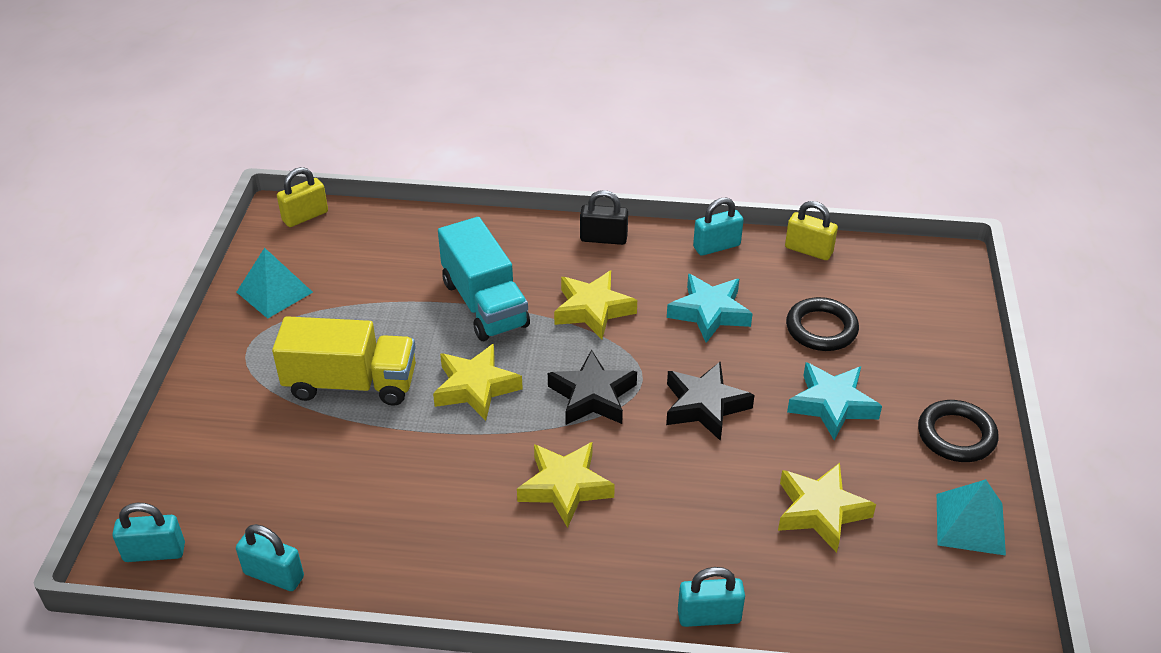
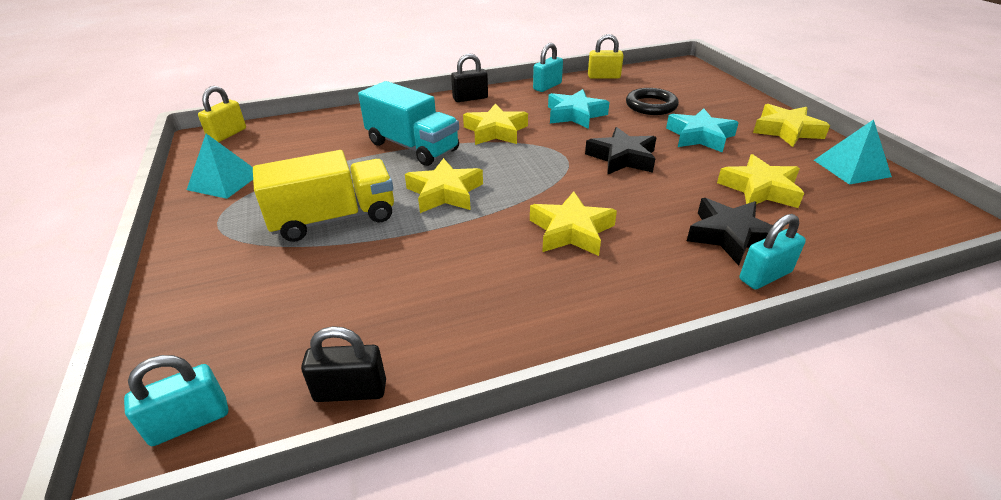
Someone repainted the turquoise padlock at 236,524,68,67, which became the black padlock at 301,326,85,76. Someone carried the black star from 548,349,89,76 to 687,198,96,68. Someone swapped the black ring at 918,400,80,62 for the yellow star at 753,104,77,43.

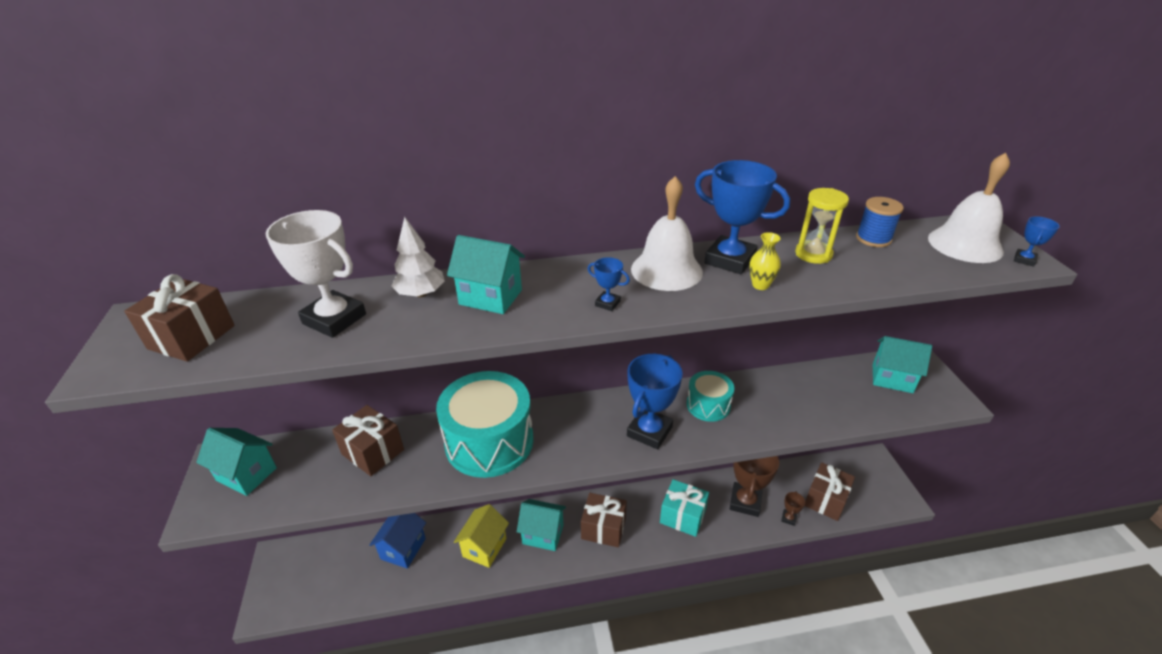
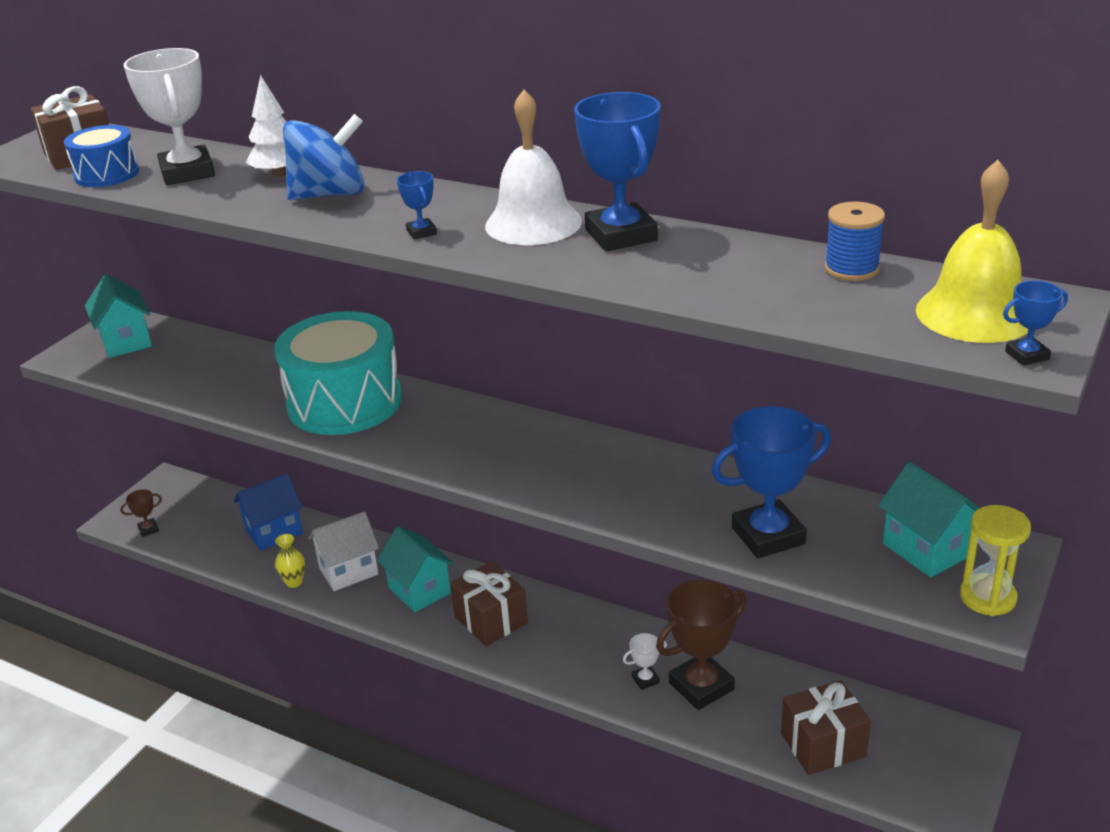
Someone took away the brown gift at 332,405,72,71. Someone swapped the turquoise house at 447,235,78,79 for the blue spinning top at 283,114,82,86. Someone repainted the yellow house at 454,504,55,64, which became the white house at 308,511,71,80. Someone carried the blue trophy from 627,354,56,95 to 712,406,119,152. Someone took away the turquoise gift at 660,479,49,58. Someone took away the turquoise drum at 687,371,47,51. Someone carried the yellow vase from 749,232,32,58 to 275,534,30,54. Someone carried the brown trophy from 781,491,24,35 to 120,489,42,48. Someone carried the yellow hourglass from 795,188,54,76 to 960,505,71,111. Someone repainted the white bell at 928,153,82,110, which became the yellow bell at 916,160,112,183. Someone put down the blue drum at 64,125,75,62. Someone put down the white trophy at 623,633,44,57.

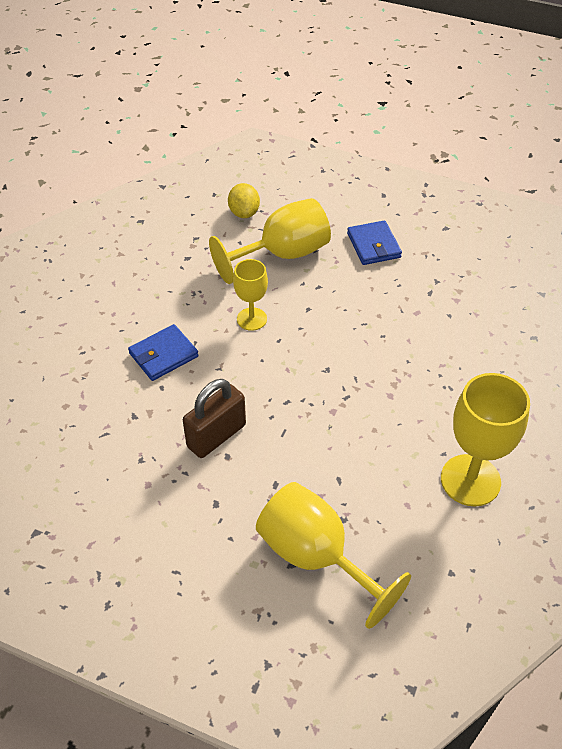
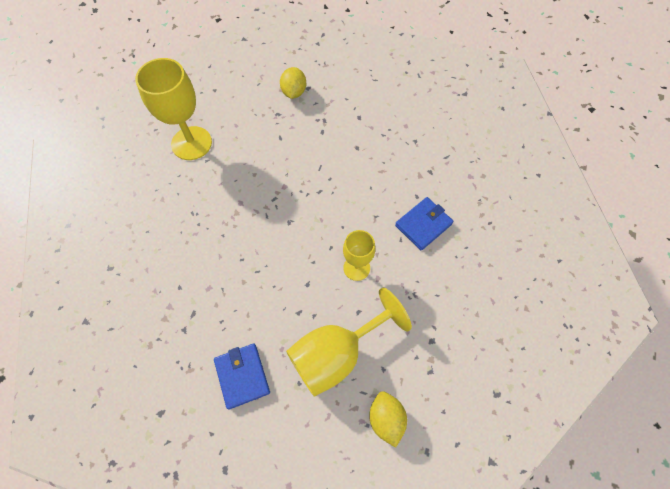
Someone took away the brown padlock at 183,379,63,79. Someone swapped the yellow goblet at 256,482,155,147 for the yellow lemon at 280,67,26,32.

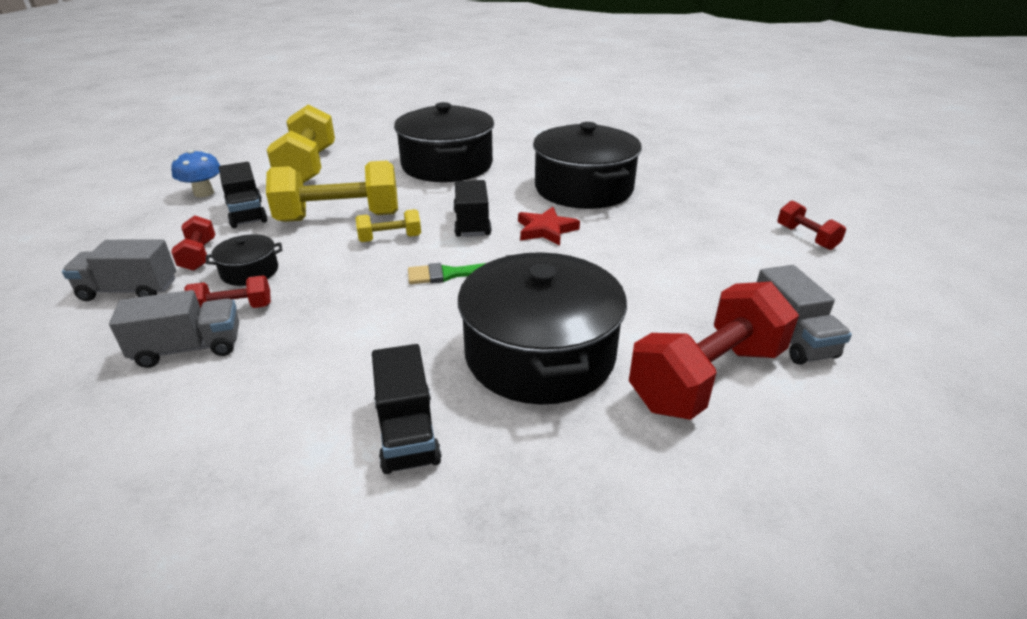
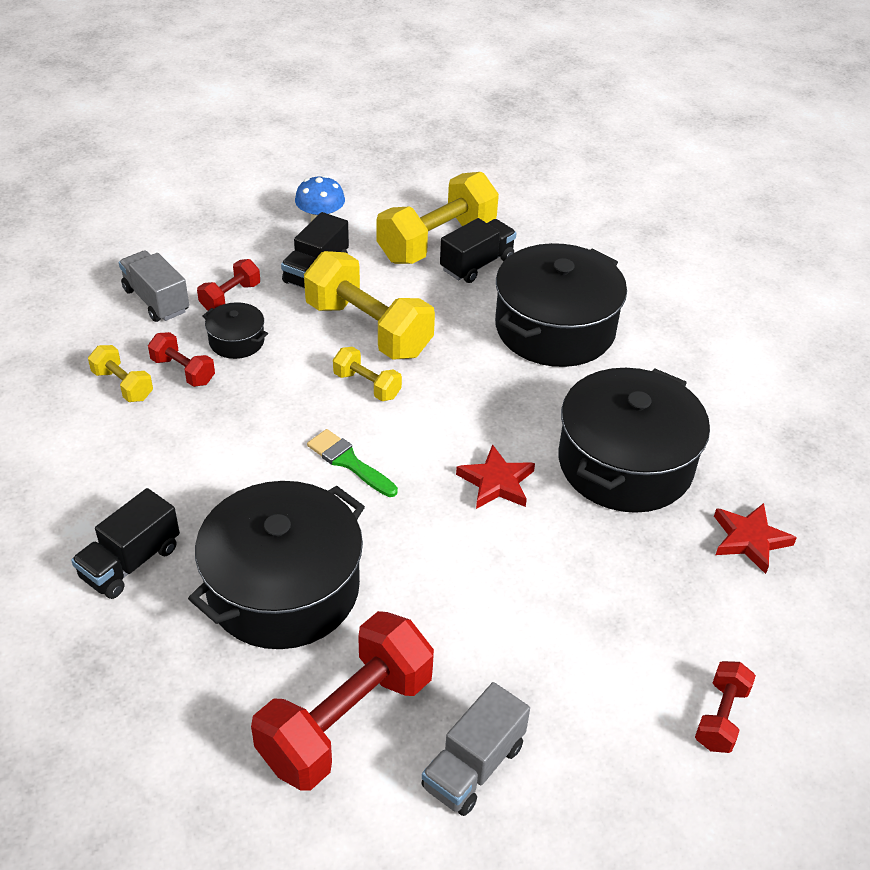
Someone swapped the grey truck at 109,290,130,78 for the yellow dumbbell at 88,345,65,57. Someone carried the black truck from 453,180,39,57 to 440,218,76,65. Someone rotated the red dumbbell at 629,282,170,138 by 60 degrees counterclockwise. Someone put down the red star at 714,503,83,71.

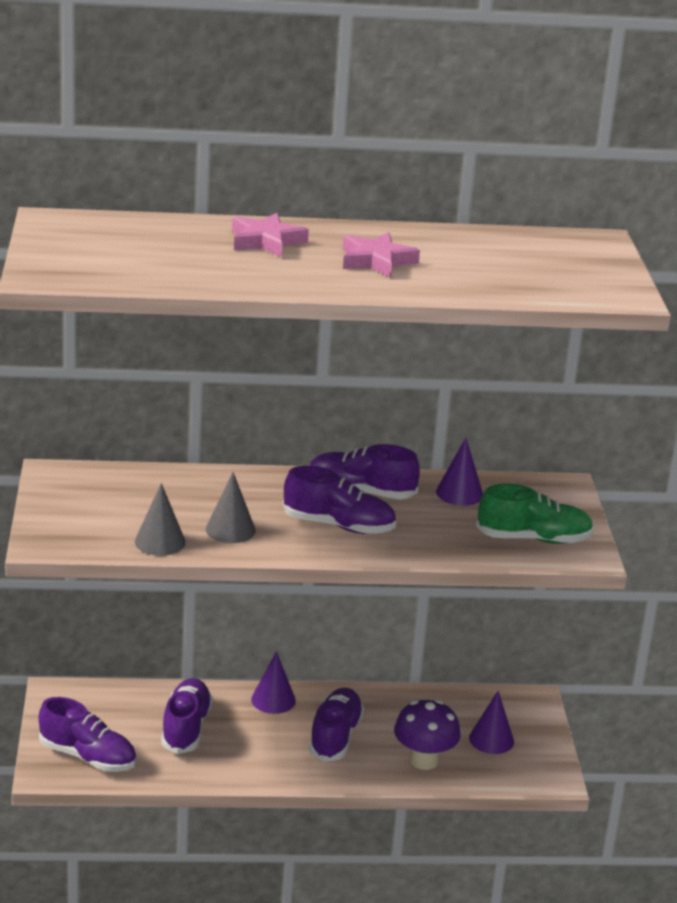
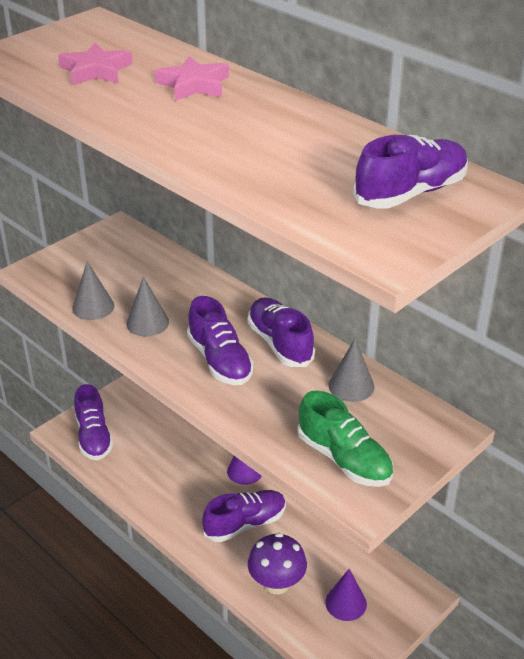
Someone carried the purple shoe from 161,678,52,76 to 353,135,115,74. Someone carried the pink star from 343,232,77,46 to 58,42,75,43. Someone repainted the purple cone at 436,438,47,68, which became the grey cone at 328,339,46,63.

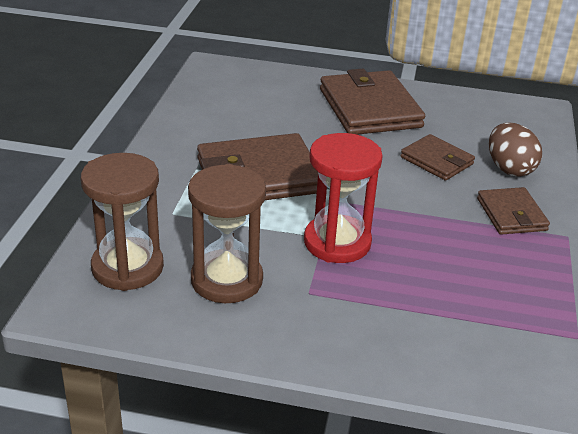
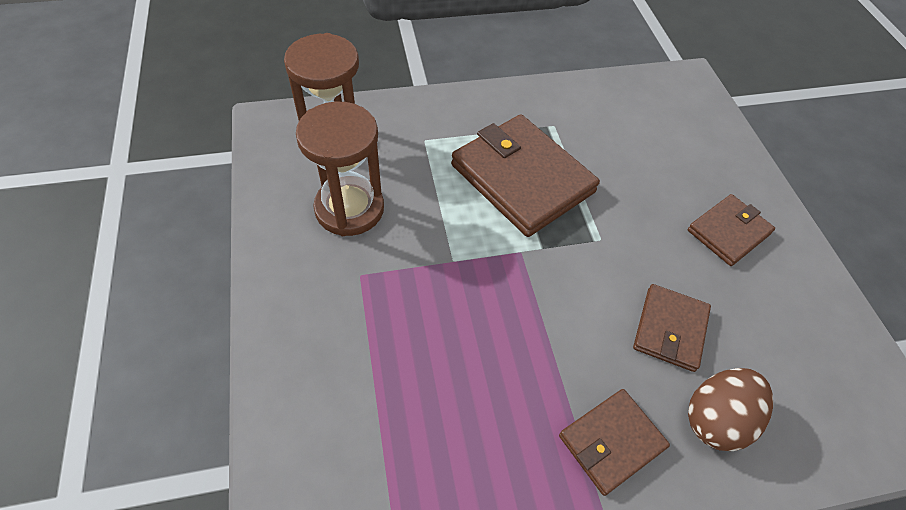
Someone took away the red hourglass at 304,133,79,130. Someone scaled the brown wallet at 320,69,105,66 by 0.55.

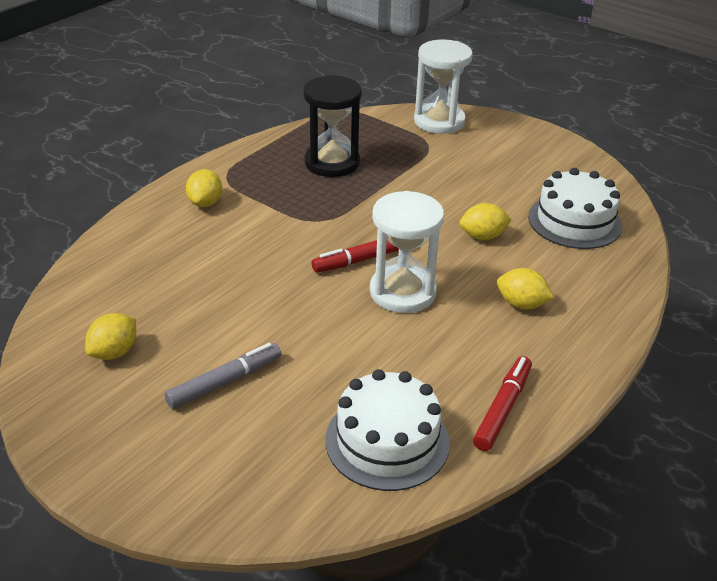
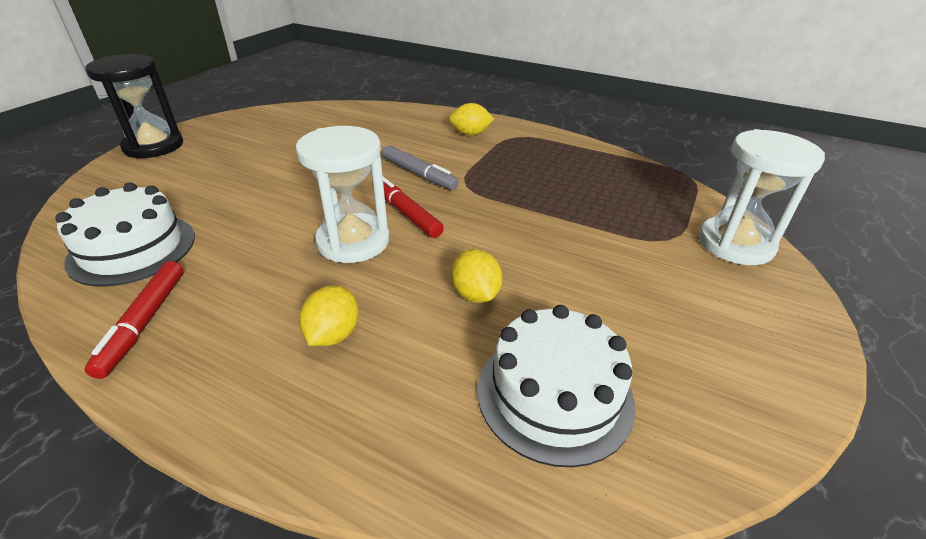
Someone took away the yellow lemon at 85,313,51,47. Someone carried the grey marker from 165,343,116,66 to 382,145,77,45. Someone carried the black hourglass from 303,75,59,102 to 86,54,97,105. Someone rotated the red marker at 473,356,59,95 by 75 degrees clockwise.

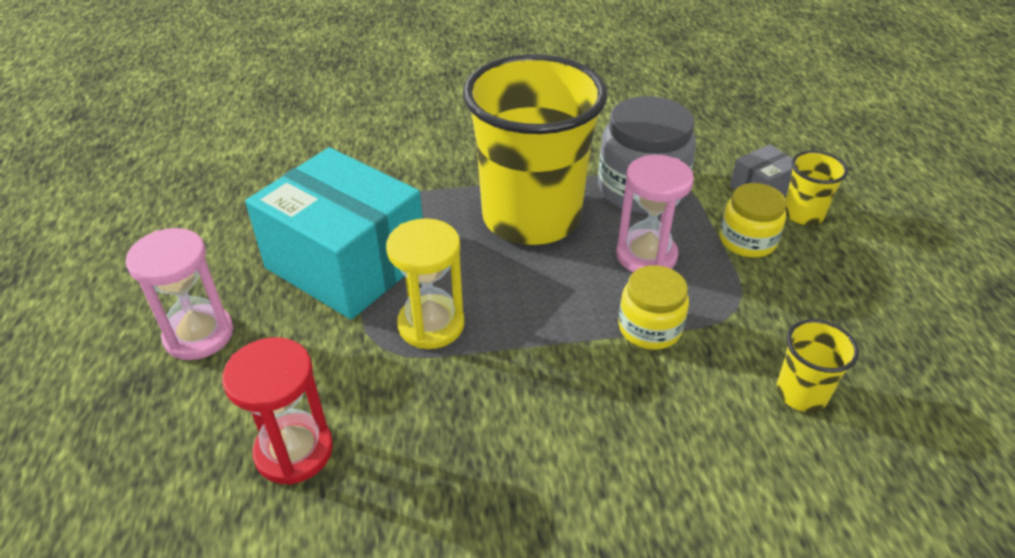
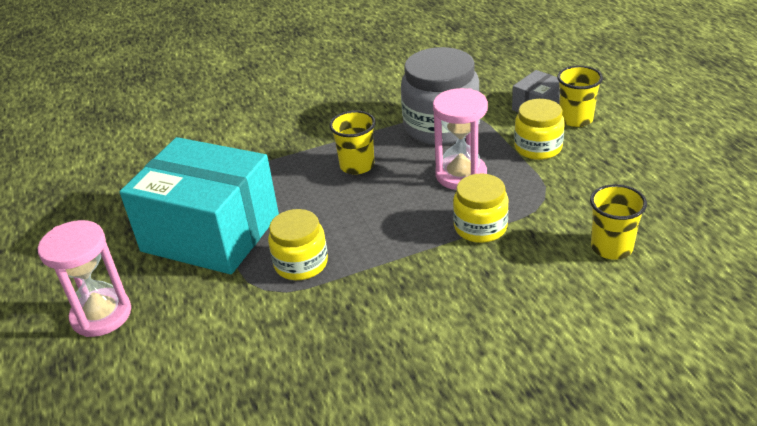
Someone took away the red hourglass at 222,337,111,148. Someone swapped the yellow hourglass at 386,218,79,131 for the yellow jar at 268,209,60,71. Someone scaled the yellow cup at 463,54,144,191 by 0.41.

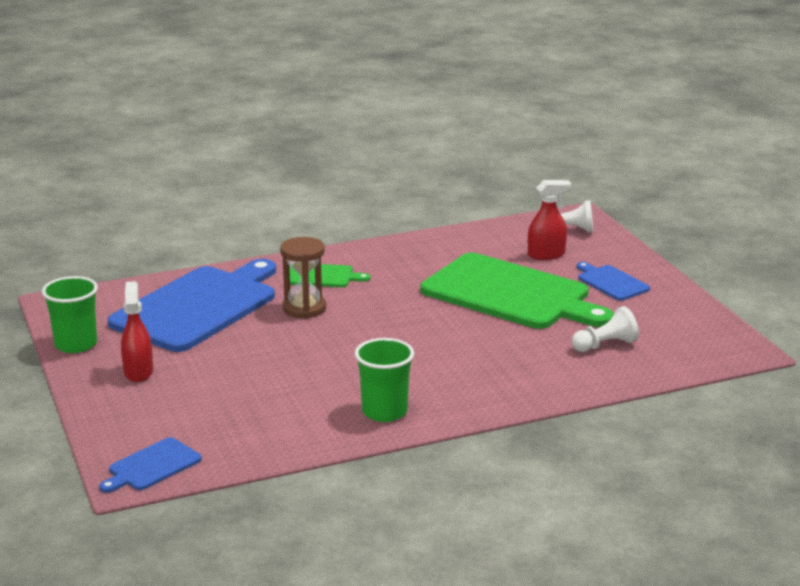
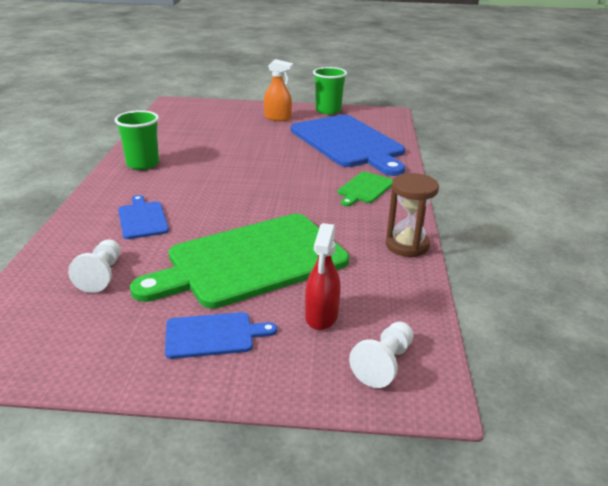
Someone carried the blue cutting board from 99,437,103,56 to 118,195,51,44. Someone repainted the red spray bottle at 121,281,32,101, which became the orange spray bottle at 264,59,30,62. Someone carried the brown hourglass from 280,237,46,82 to 386,173,53,84.

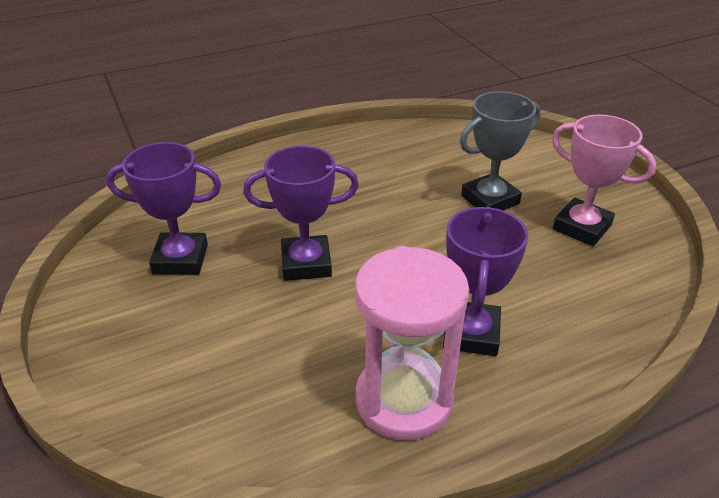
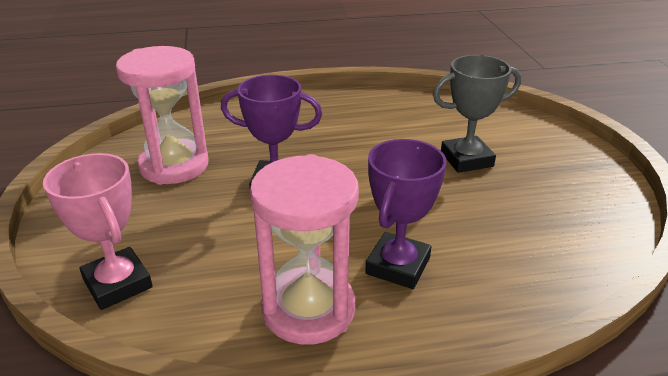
Someone swapped the purple trophy at 106,142,115,133 for the pink hourglass at 116,46,93,139. Someone carried the pink trophy from 552,115,104,131 to 43,153,110,157.

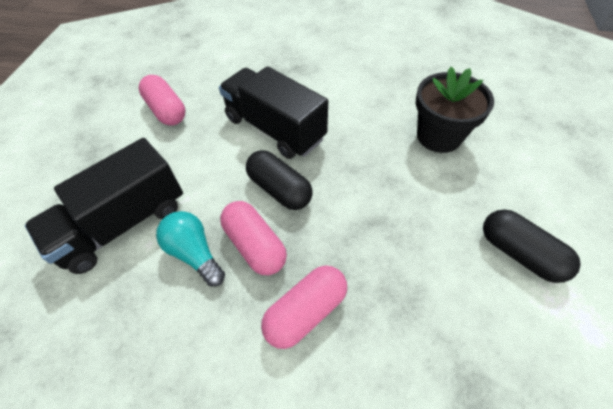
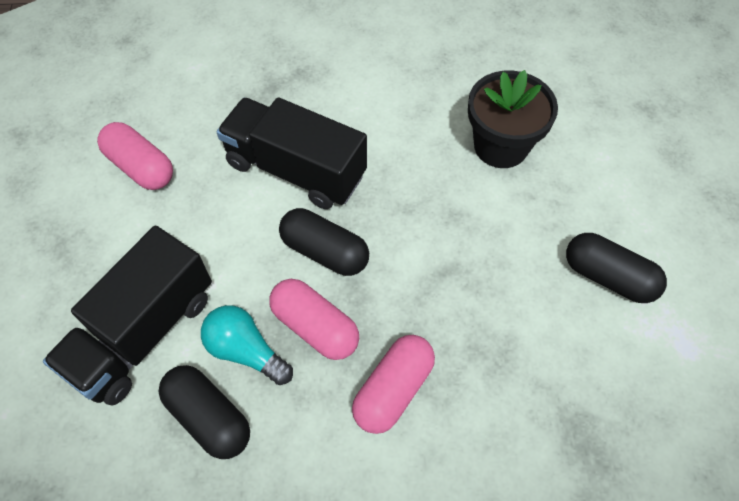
Someone put down the black capsule at 158,365,92,94.

